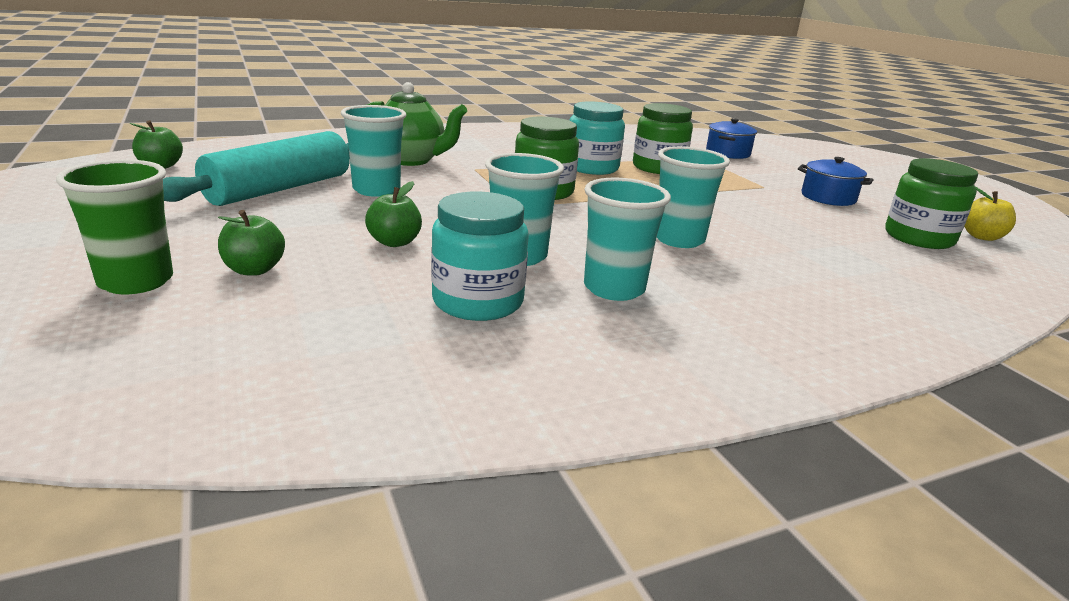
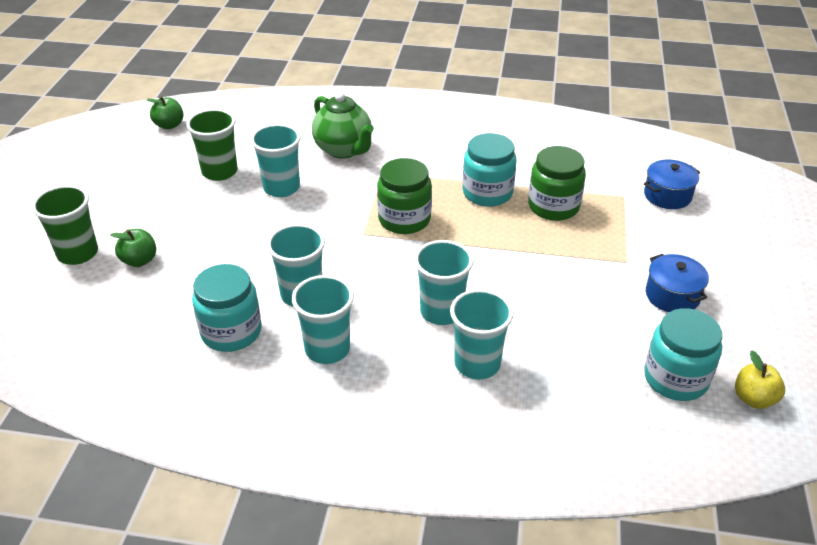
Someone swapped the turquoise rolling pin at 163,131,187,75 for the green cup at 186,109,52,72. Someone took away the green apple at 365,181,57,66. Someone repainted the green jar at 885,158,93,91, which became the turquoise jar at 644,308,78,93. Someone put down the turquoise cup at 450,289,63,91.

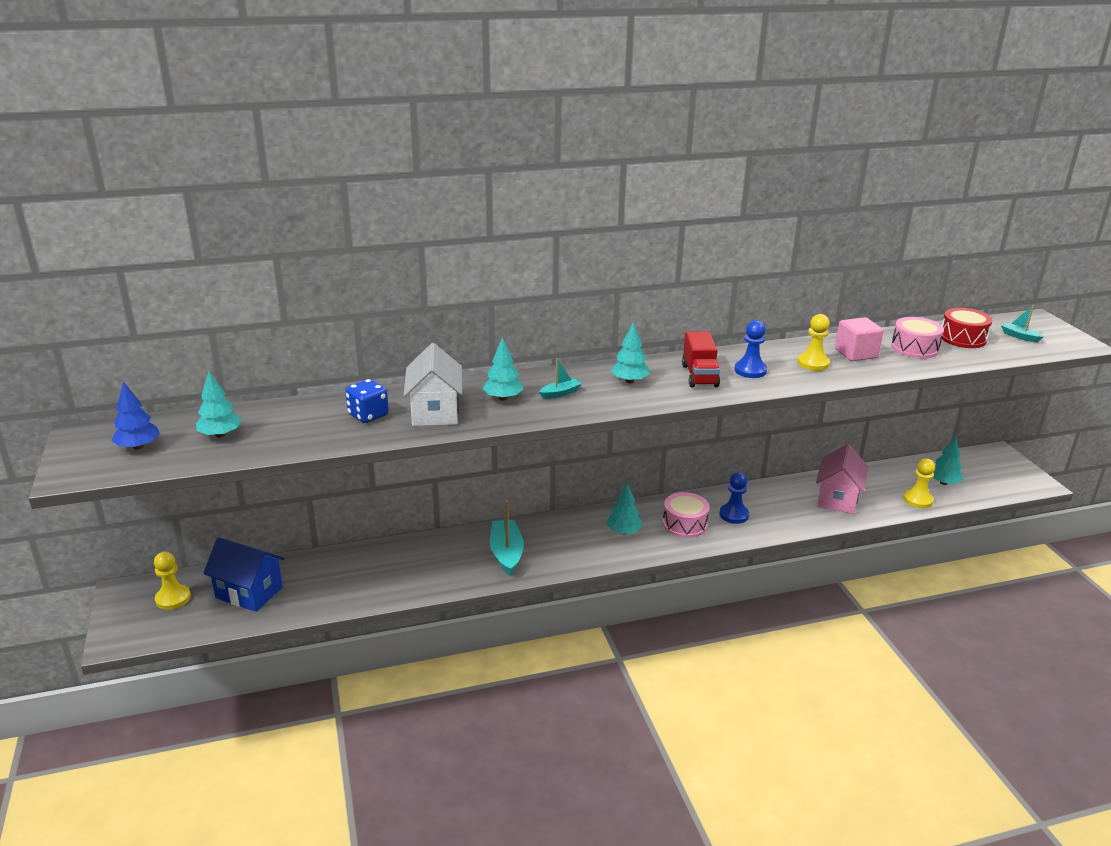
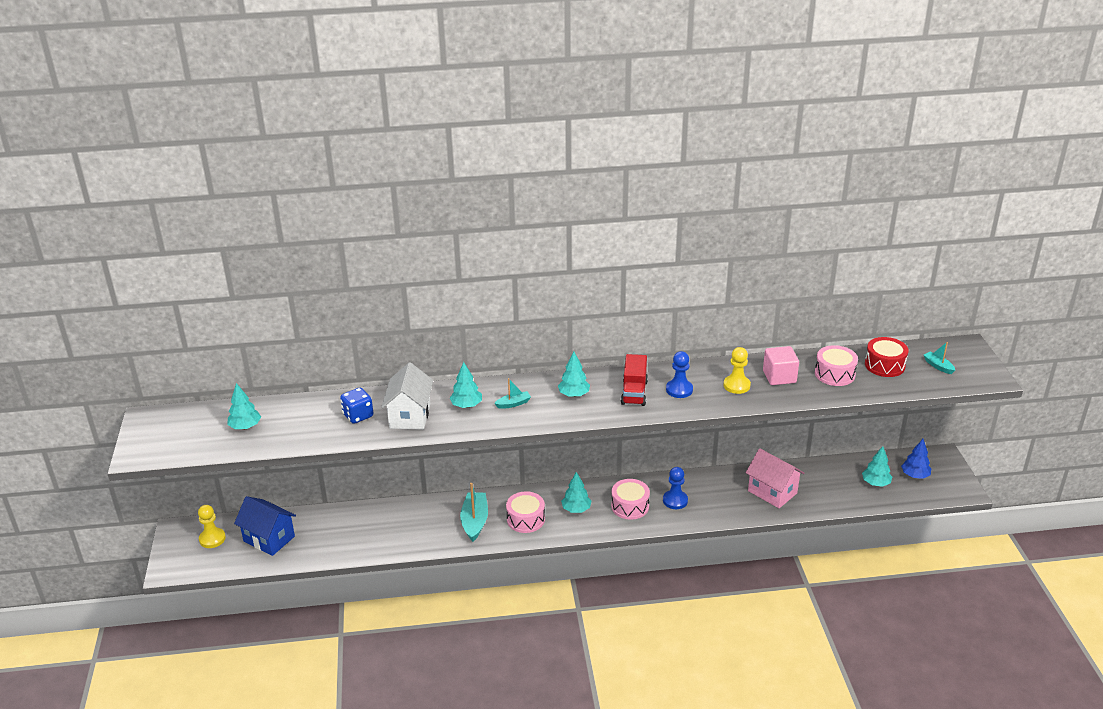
Someone carried the blue tree from 112,382,48,68 to 901,439,30,40. Someone rotated the pink house at 816,444,52,70 by 75 degrees counterclockwise. Someone took away the yellow pawn at 903,458,32,50. Someone put down the pink drum at 506,491,39,42.

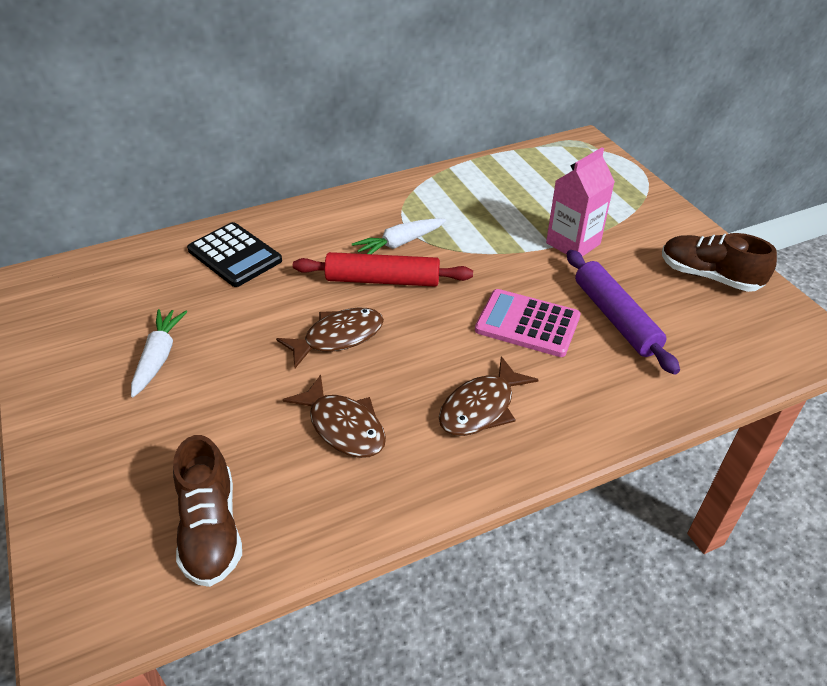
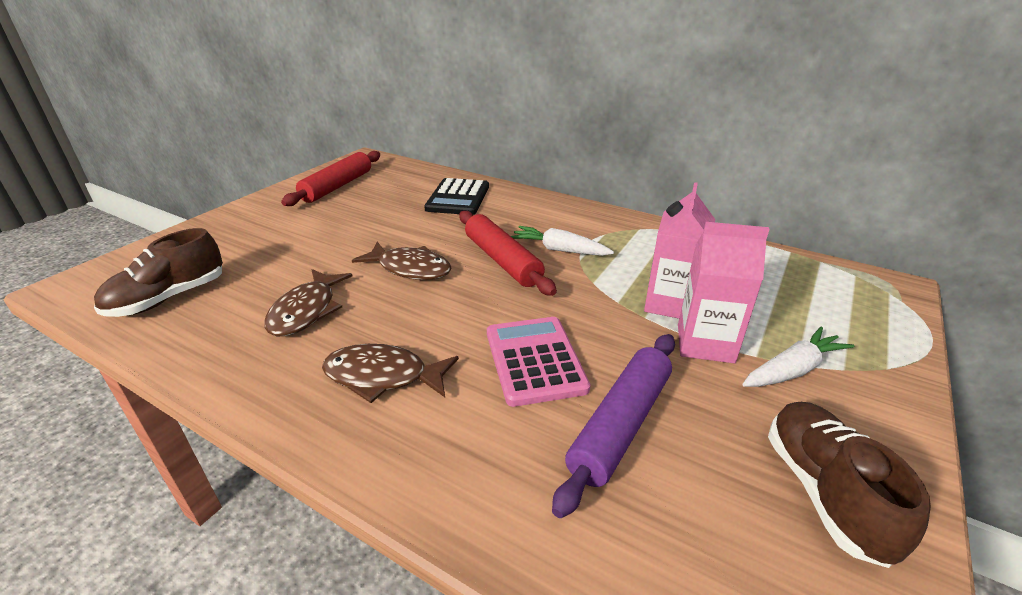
Someone carried the white carrot from 131,309,56,88 to 742,327,113,60. Someone put down the red rolling pin at 281,151,99,55. Someone put down the pink carton at 644,182,71,137.

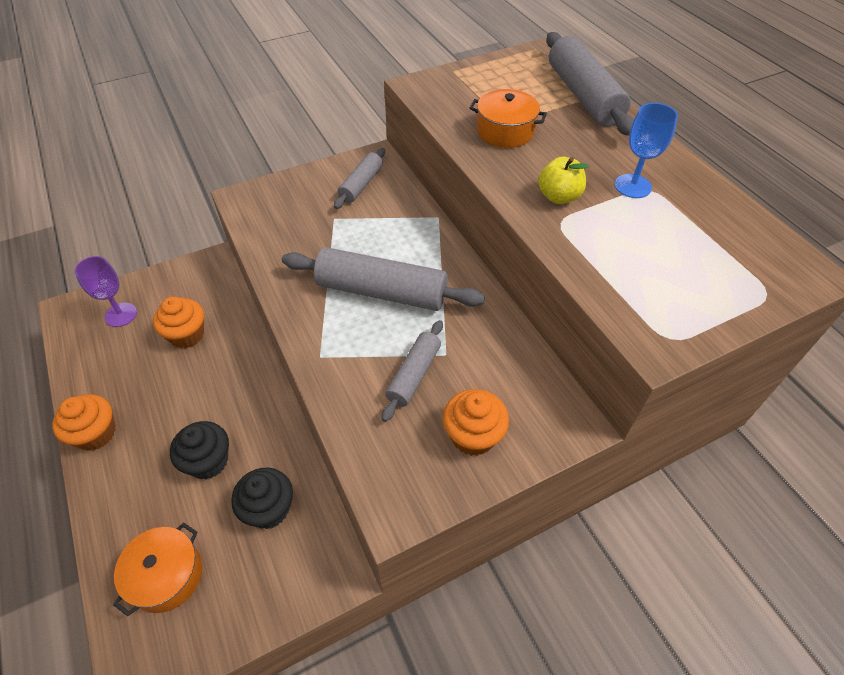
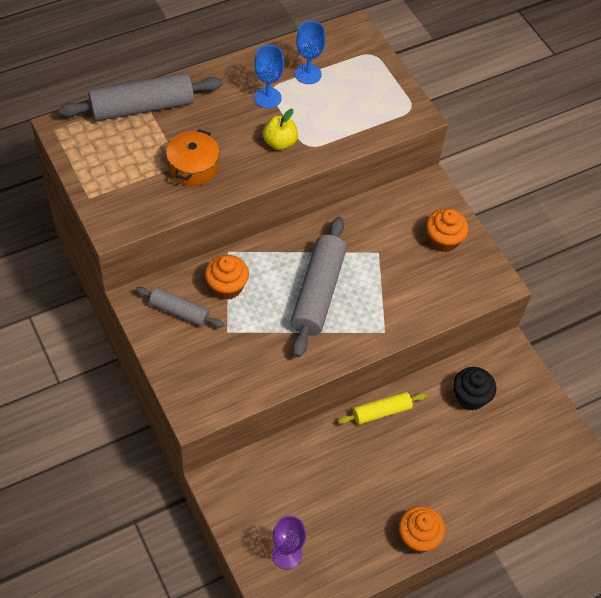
Someone took away the orange pot at 113,522,89,94. Someone carried the orange cupcake from 153,297,51,51 to 205,255,44,44. Someone took away the black cupcake at 170,421,59,58. Someone took away the grey rolling pin at 382,320,61,102. Someone put down the blue goblet at 295,21,31,63. Someone put down the yellow rolling pin at 338,392,89,33.

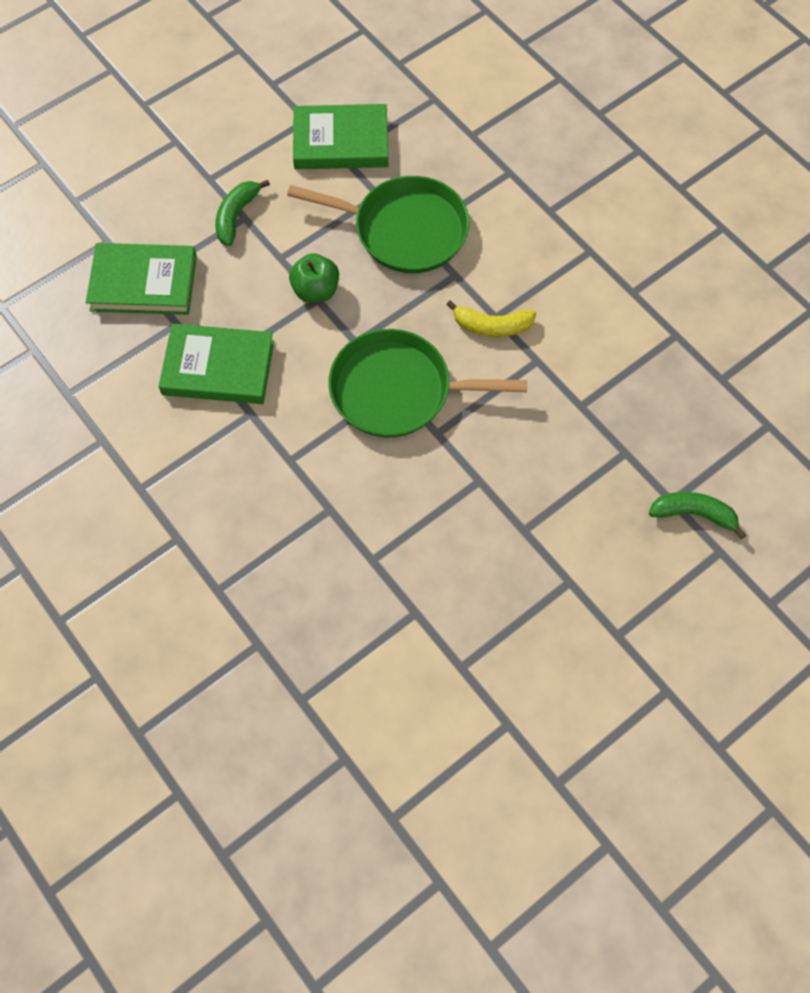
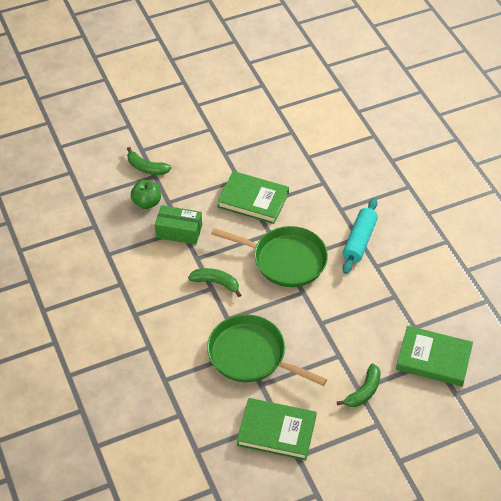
Someone carried the green book from 158,323,116,81 to 217,171,72,53. Someone carried the green apple from 289,253,50,50 to 131,180,30,29. Someone repainted the yellow banana at 446,300,90,37, which became the green banana at 188,268,53,29. Someone put down the green box at 155,205,47,40. Someone put down the turquoise rolling pin at 342,198,36,76.

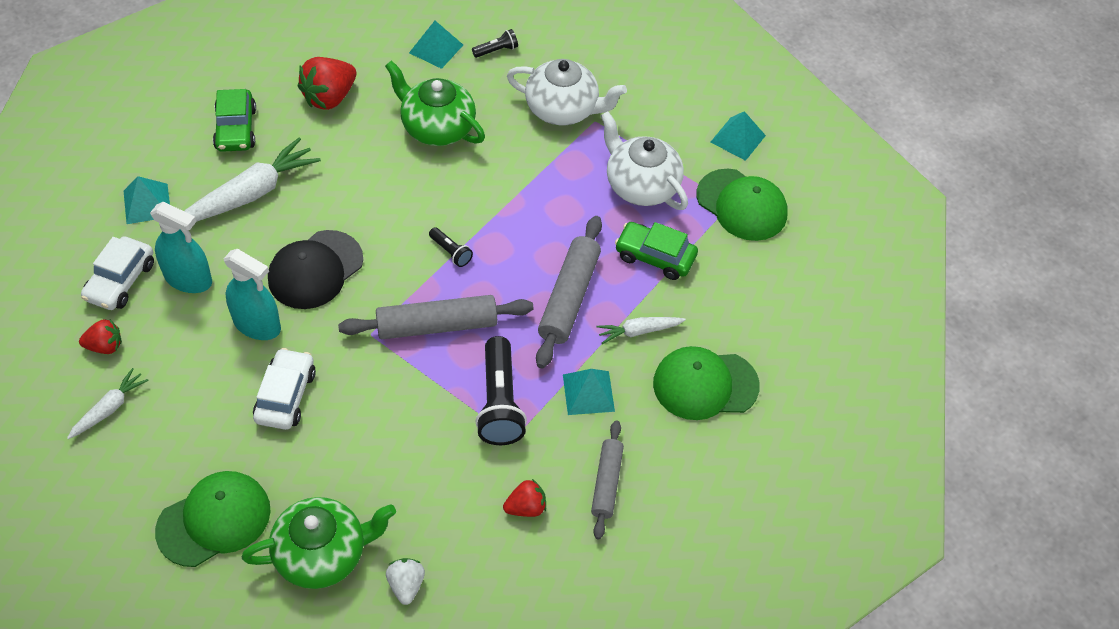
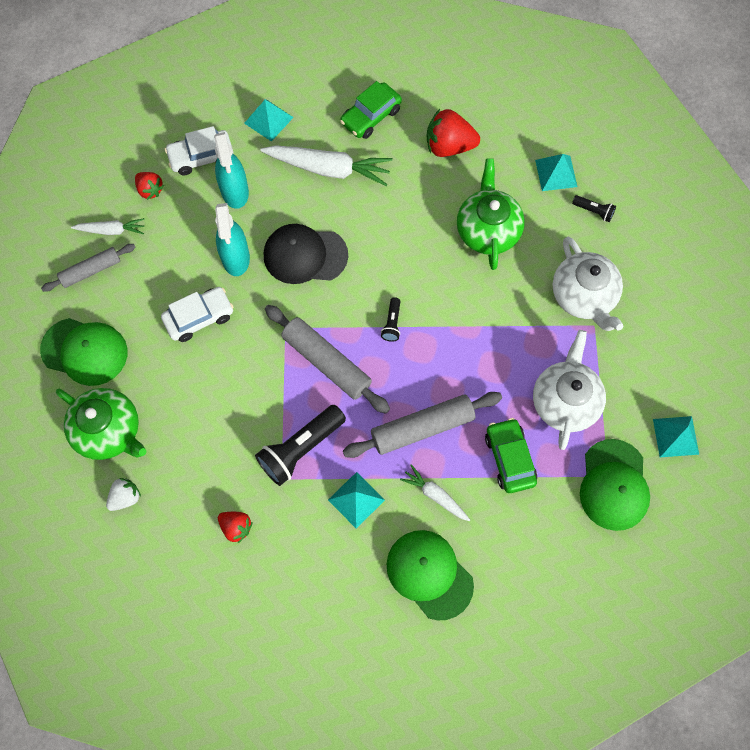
Someone carried the grey rolling pin from 591,421,33,118 to 41,244,95,48.

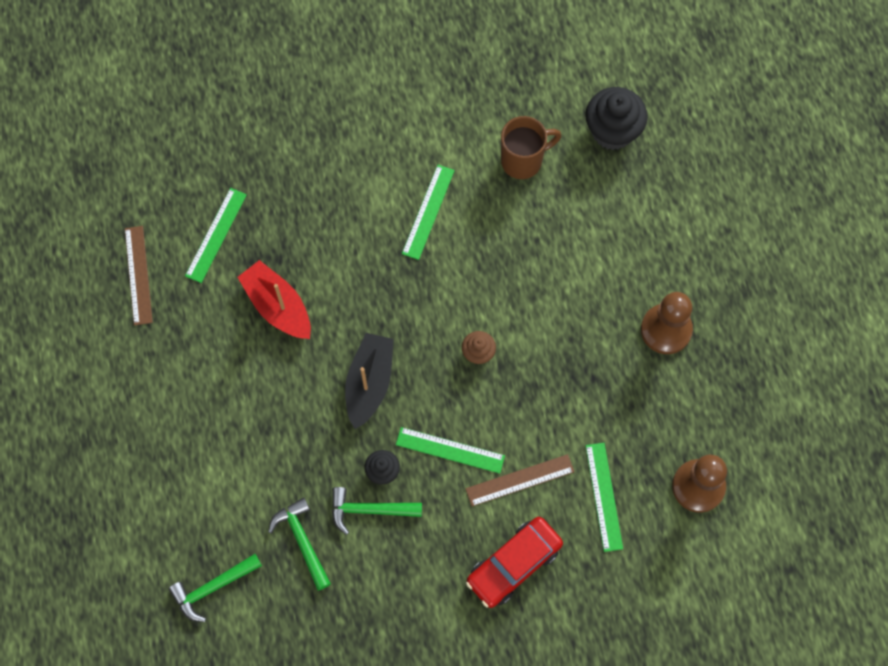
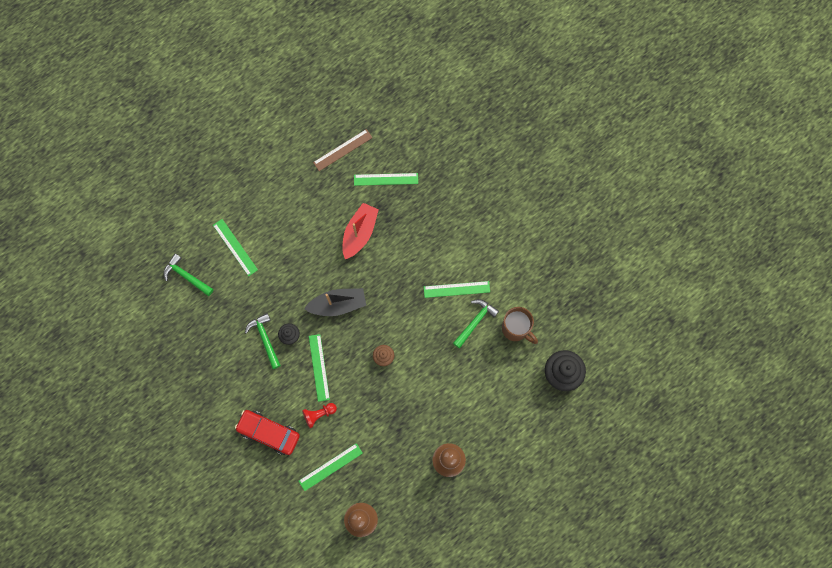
Someone carried the green hammer from 268,498,63,92 to 453,299,46,49. Someone swapped the brown ruler at 466,454,108,52 for the red pawn at 302,403,35,25. Someone put down the green ruler at 213,219,45,57.

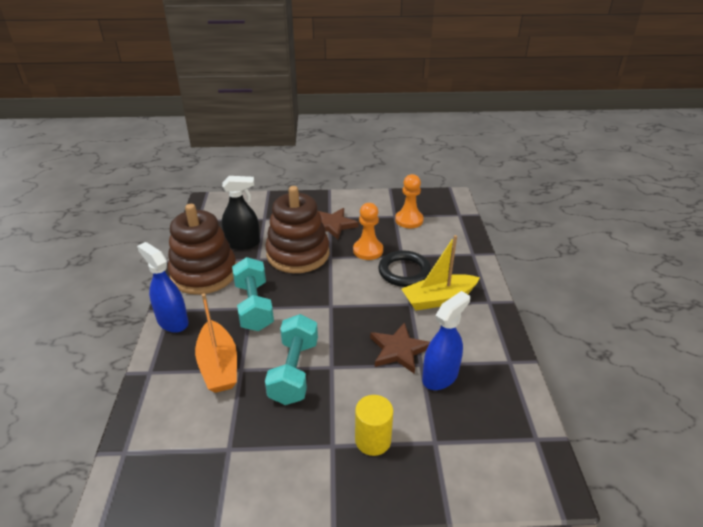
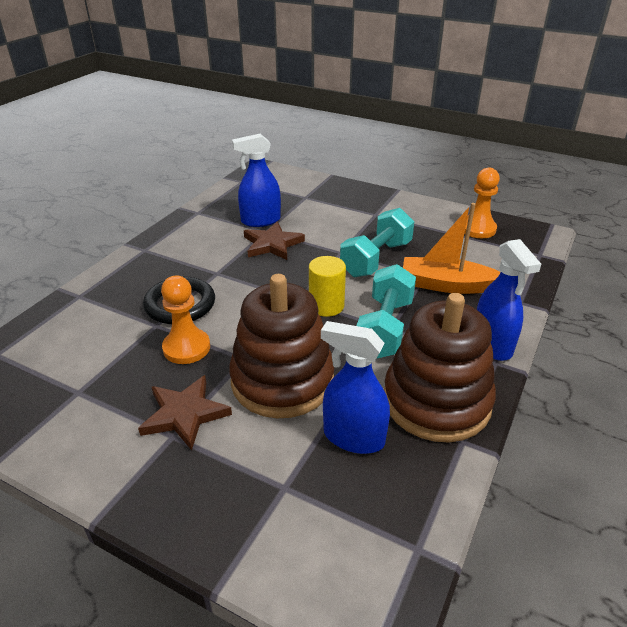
Someone rotated the orange boat at 195,293,42,100 by 90 degrees counterclockwise. Someone repainted the black spray bottle at 222,176,38,74, which became the blue spray bottle at 321,321,69,133. Someone carried the yellow cylinder from 355,395,38,61 to 309,256,37,61. Someone carried the orange pawn from 395,174,29,54 to 464,168,36,70. Someone took away the yellow boat at 402,235,78,76.

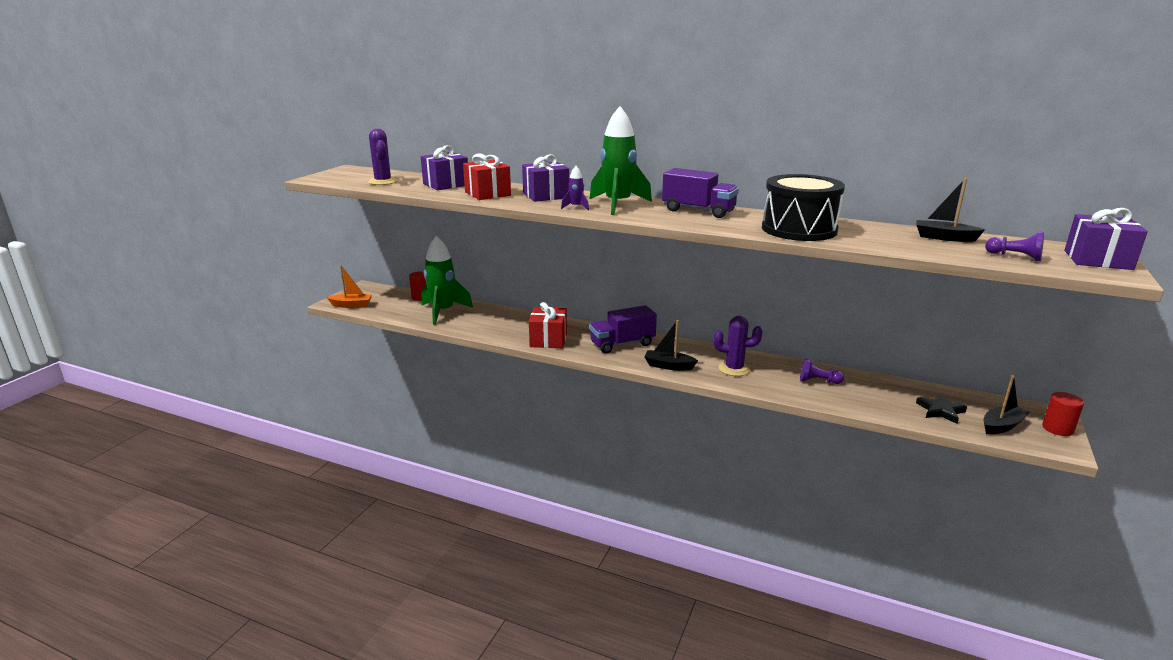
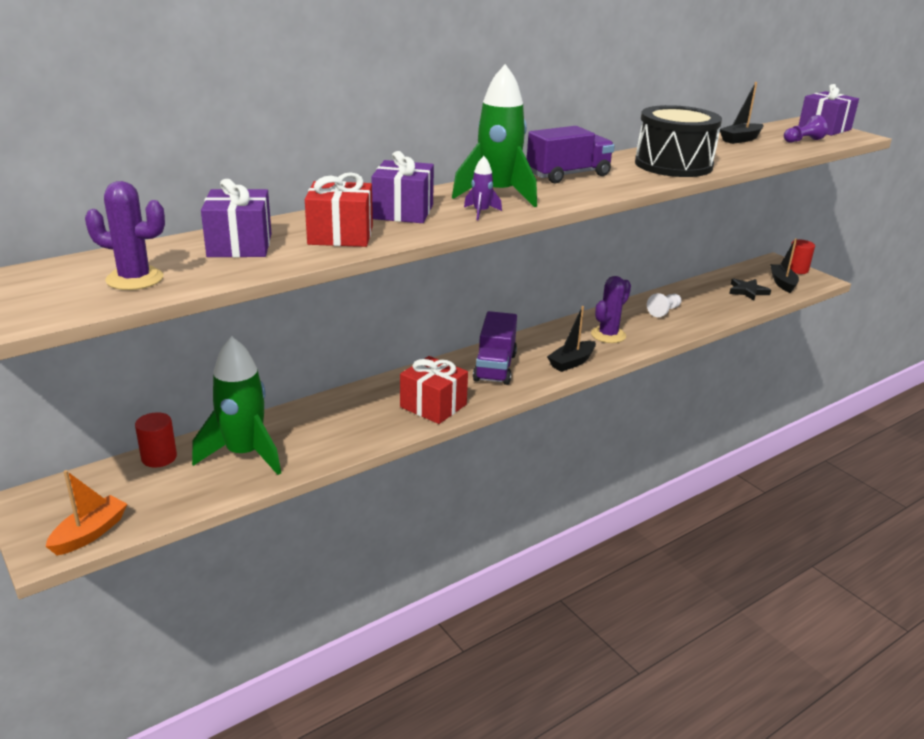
Someone repainted the purple pawn at 800,358,44,26, which became the white pawn at 647,293,34,24.

